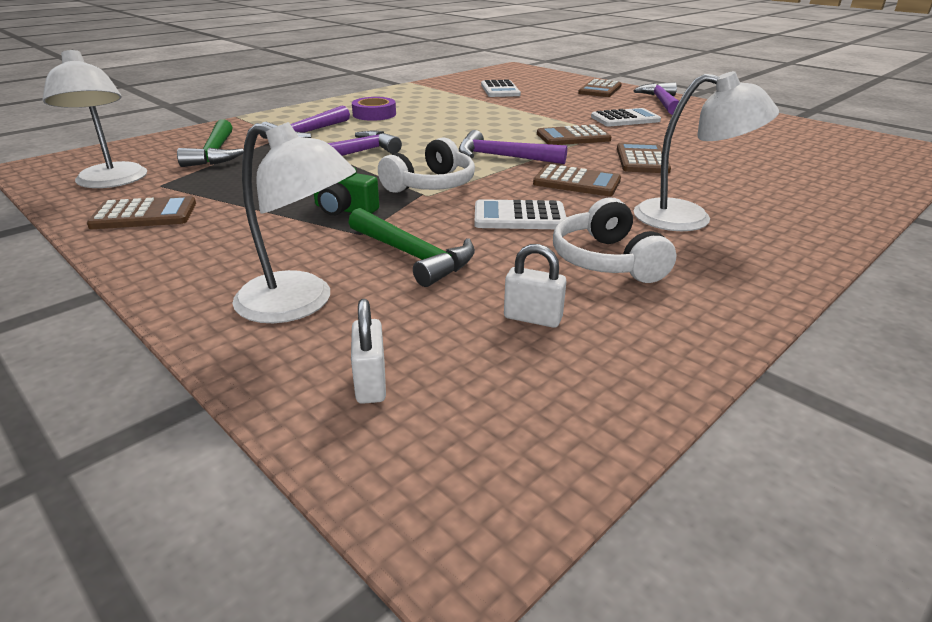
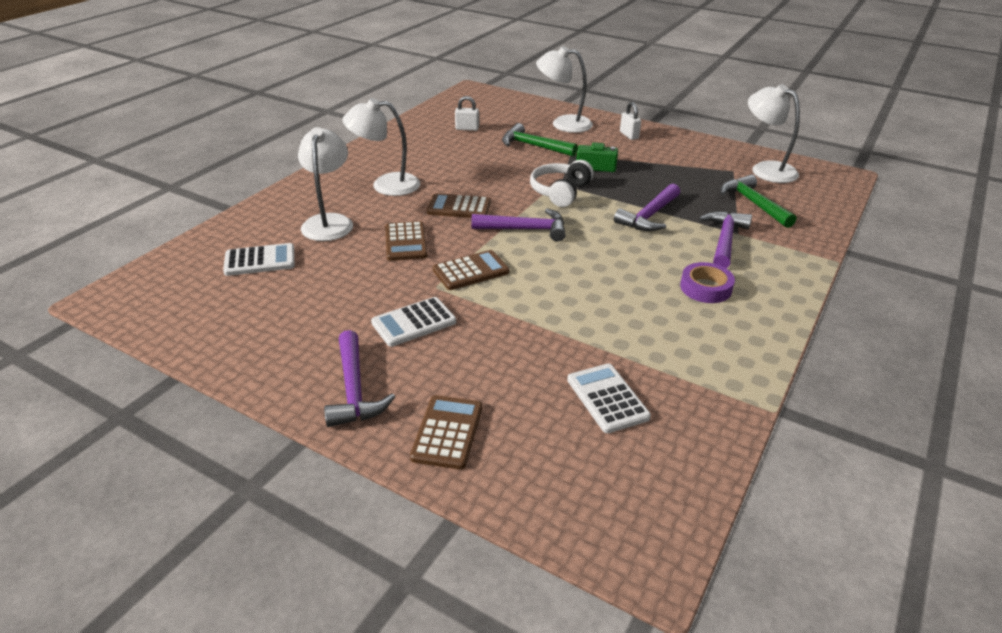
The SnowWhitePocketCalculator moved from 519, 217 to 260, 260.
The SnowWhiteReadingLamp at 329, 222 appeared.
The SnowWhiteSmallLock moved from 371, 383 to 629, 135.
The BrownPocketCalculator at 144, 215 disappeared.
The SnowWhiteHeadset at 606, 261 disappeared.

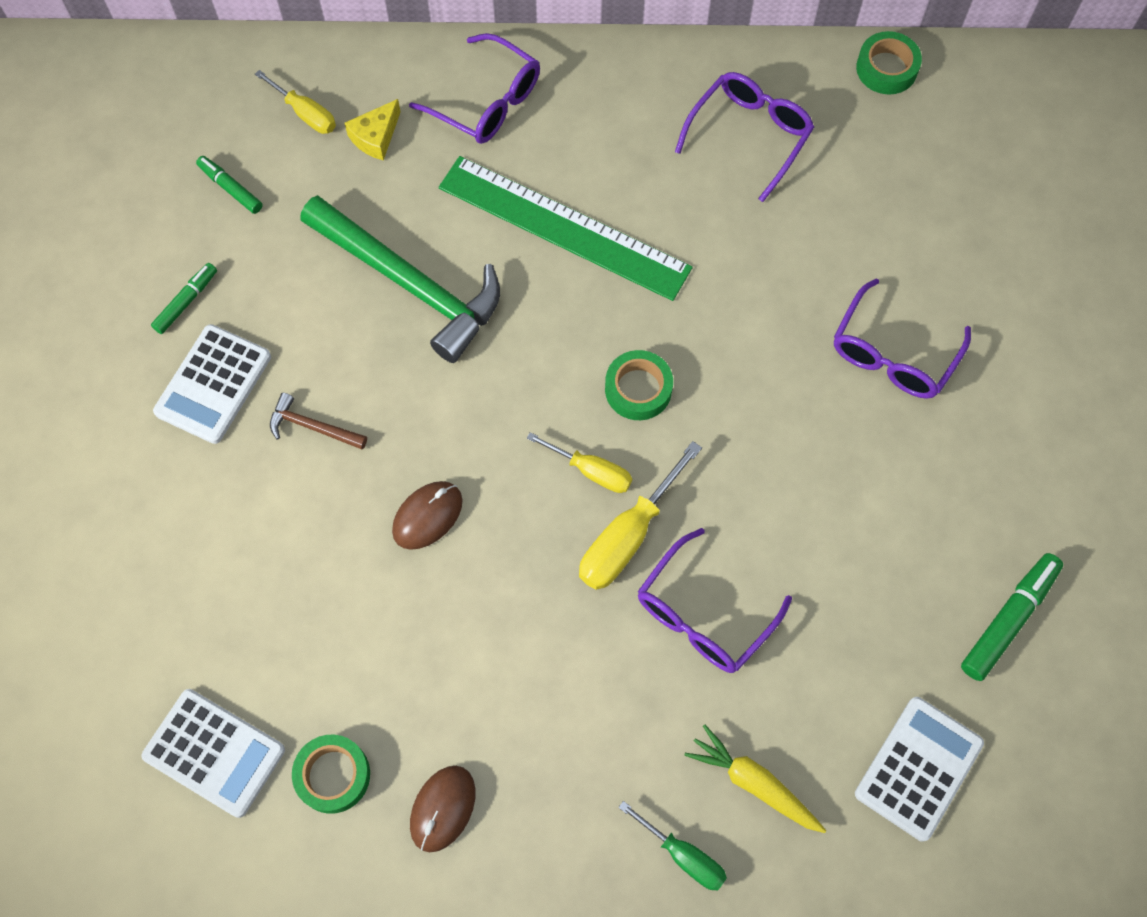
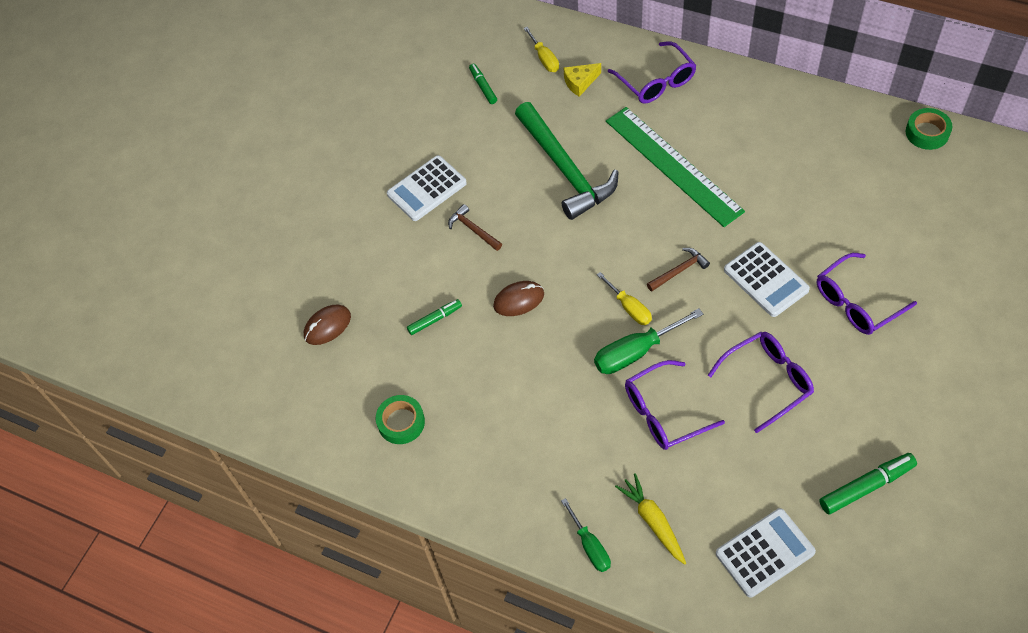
The BrownPcMouse moved from 443, 809 to 327, 326.
The EmeraldMarkerPen moved from 186, 301 to 435, 319.
The GoldenHandScrewdriver at 627, 536 became the EmeraldHandScrewdriver at 635, 352.
The EmeraldRollOfTape at 638, 389 was replaced by the BrownClawHammer at 679, 271.
The PurpleGlasses moved from 749, 135 to 768, 381.
The SnowWhitePocketCalculator moved from 214, 753 to 765, 280.

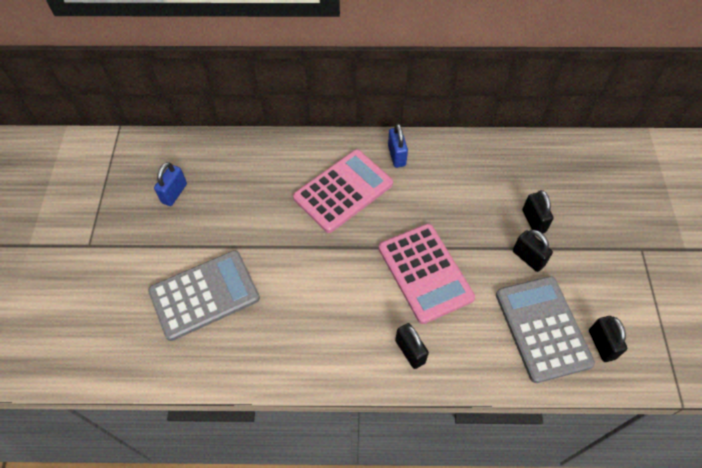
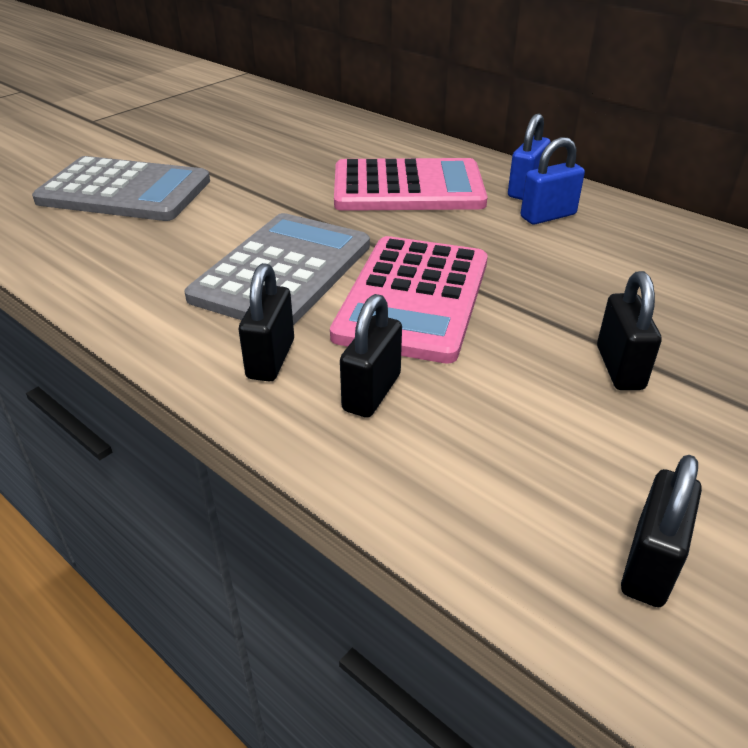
The GreyPocketCalculator moved from 542, 328 to 282, 271.
The EbonySmallLock moved from 533, 221 to 371, 392.
The BlueSmallLock moved from 174, 193 to 548, 216.

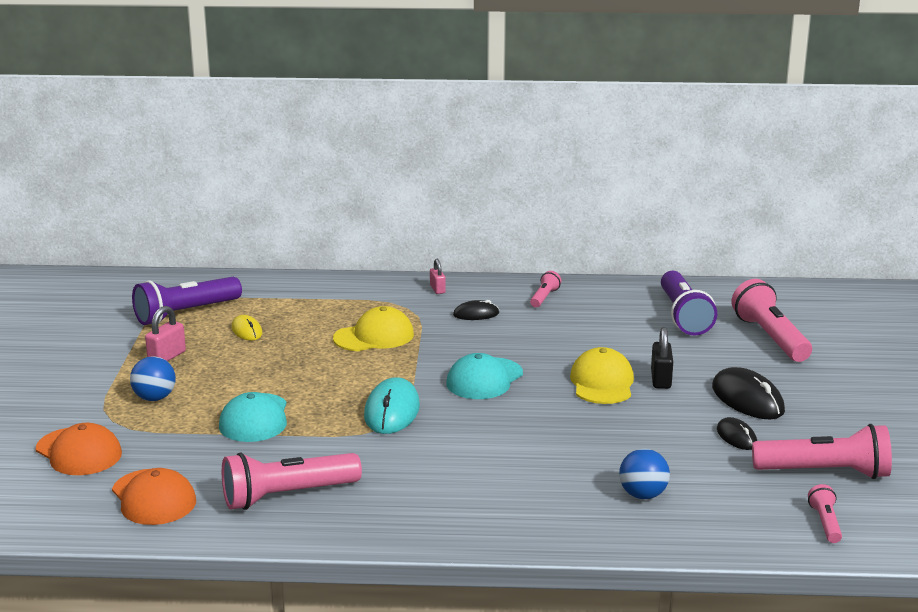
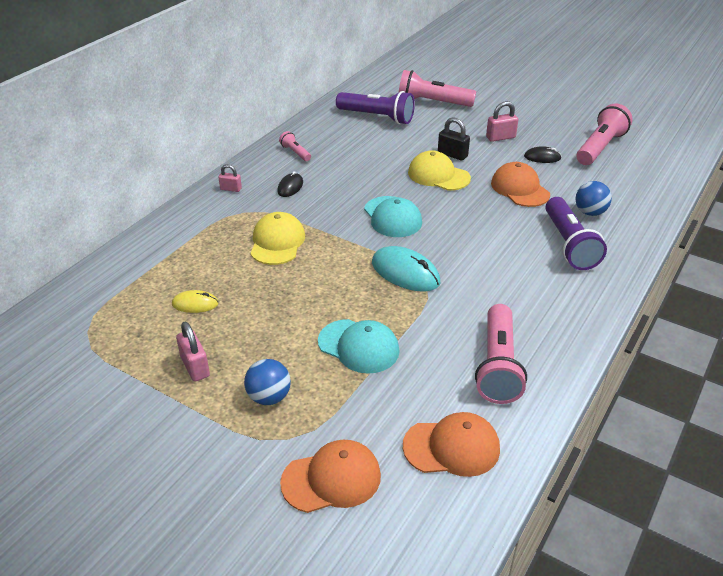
The EbonyPcMouse at 747, 399 was replaced by the PinkSmallLock at 500, 137.
The BrightOrangeCap at 520, 189 appeared.
The PurpleTorch moved from 185, 313 to 569, 244.
The PinkTorch at 825, 523 disappeared.

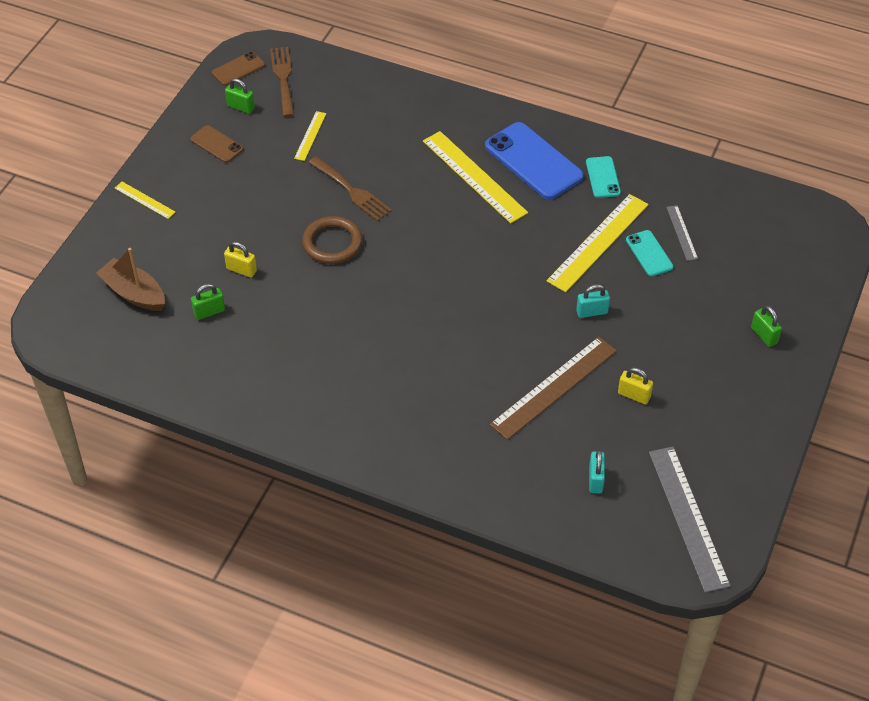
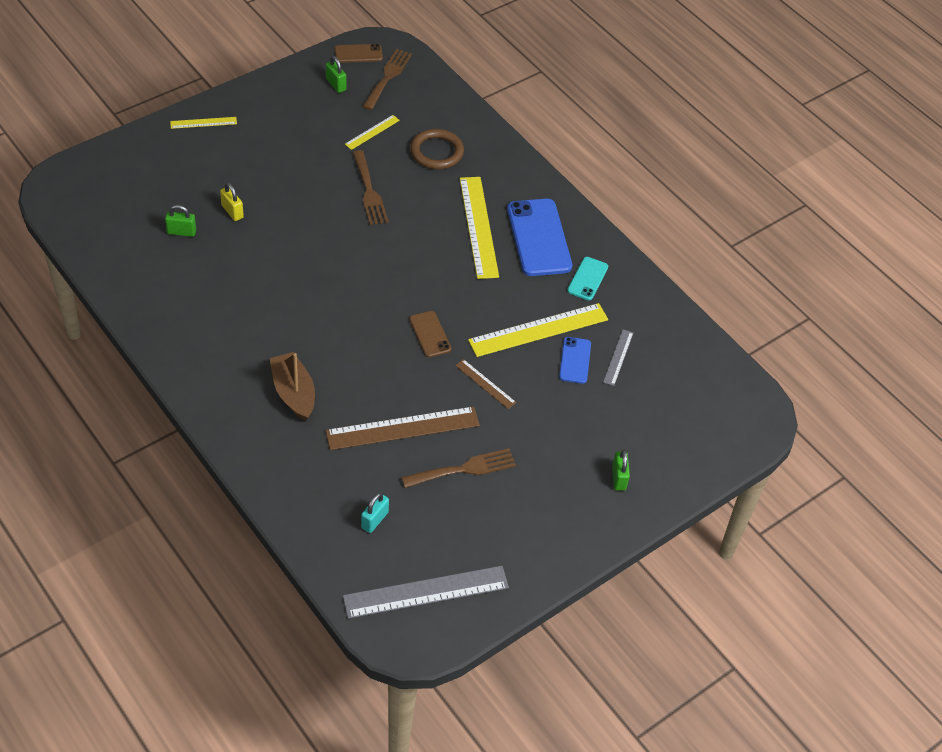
The GoldenRuler at 144, 200 turned 75 degrees counterclockwise.
The BrownSailboat moved from 134, 293 to 294, 393.
The GreyRuler at 688, 517 turned 60 degrees clockwise.
The GoldenSmallLock at 634, 395 was replaced by the BrownTableFork at 464, 469.
The BrownSmartphone moved from 216, 144 to 430, 334.
The BrownHoop moved from 332, 243 to 436, 152.
The AquaSmallLock at 592, 312 was replaced by the BrownRuler at 485, 384.
The AquaSmartphone at 649, 253 became the BlueSmartphone at 575, 360.

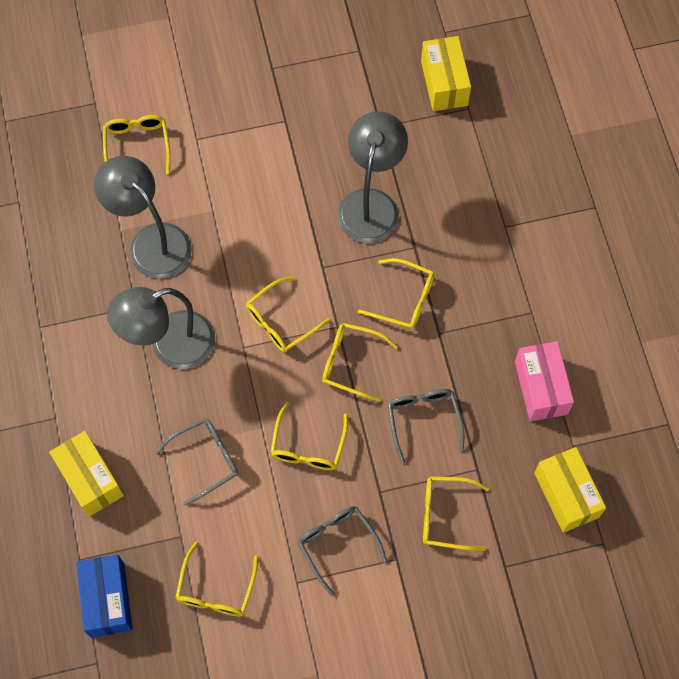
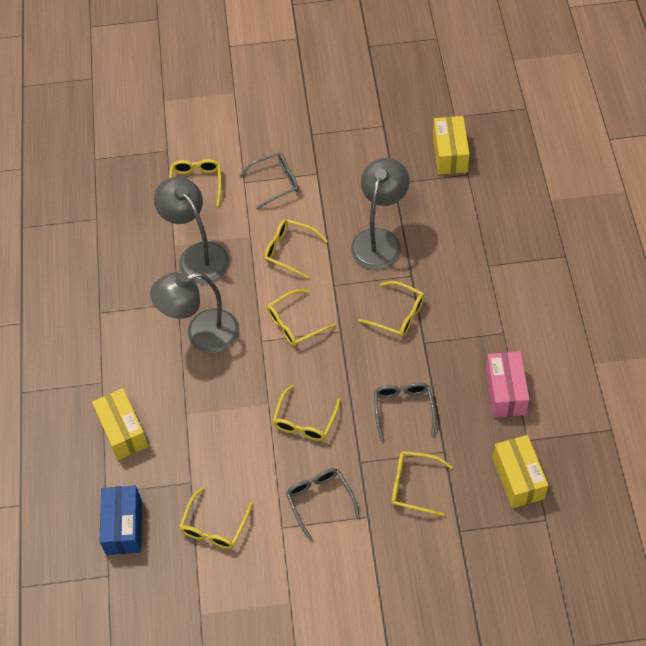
The GreyGlasses moved from 205, 460 to 275, 183.
The GoldenGlasses moved from 351, 363 to 290, 250.

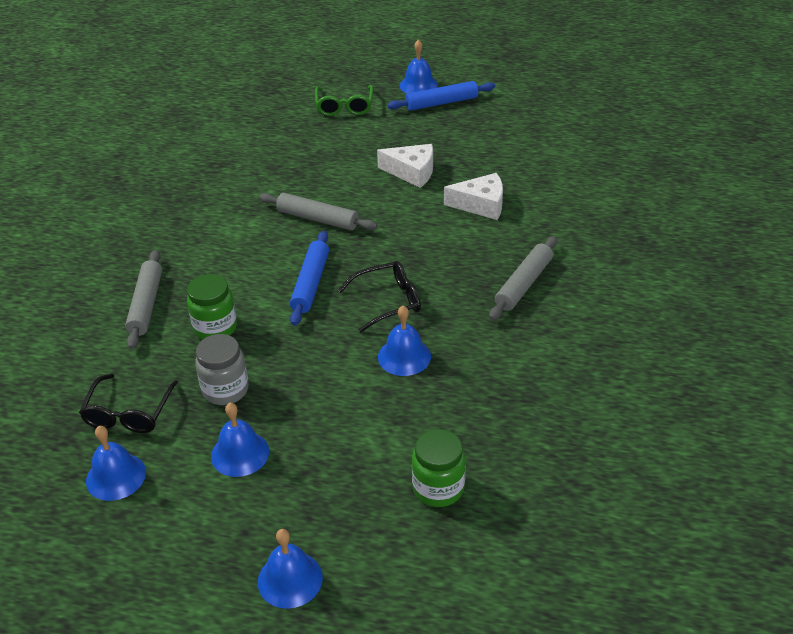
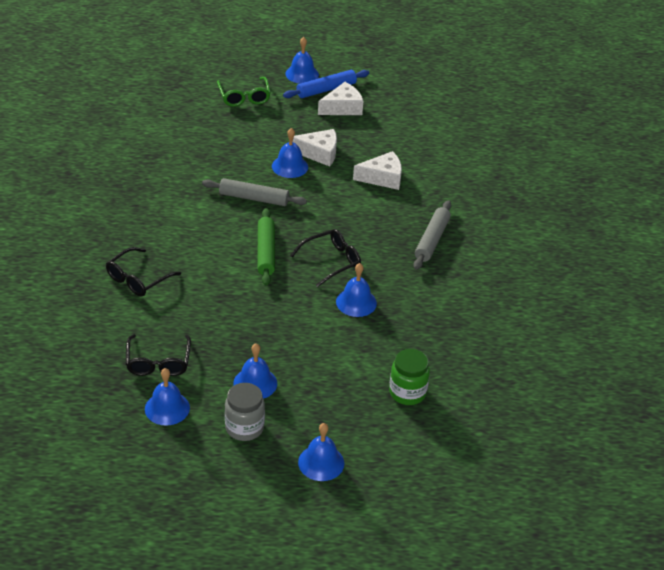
The GreyDoughRoller at 146, 305 was replaced by the EbonyGlasses at 138, 279.
The GreyJar moved from 225, 390 to 244, 428.
The BlueDoughRoller at 311, 284 became the EmeraldDoughRoller at 266, 252.
The BlueHandBell at 290, 166 appeared.
The SnowWhiteCheeseWedge at 342, 108 appeared.
The EmeraldJar at 215, 328 disappeared.

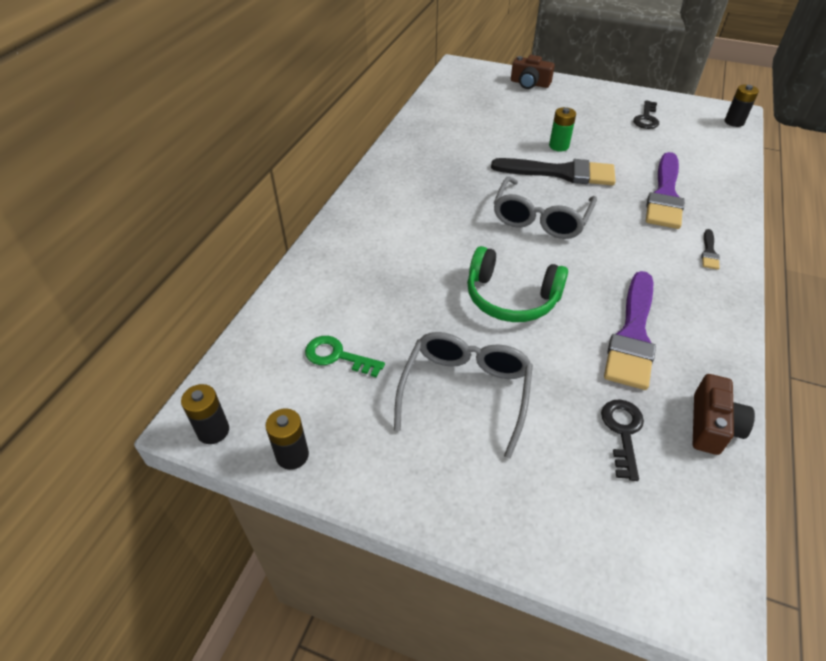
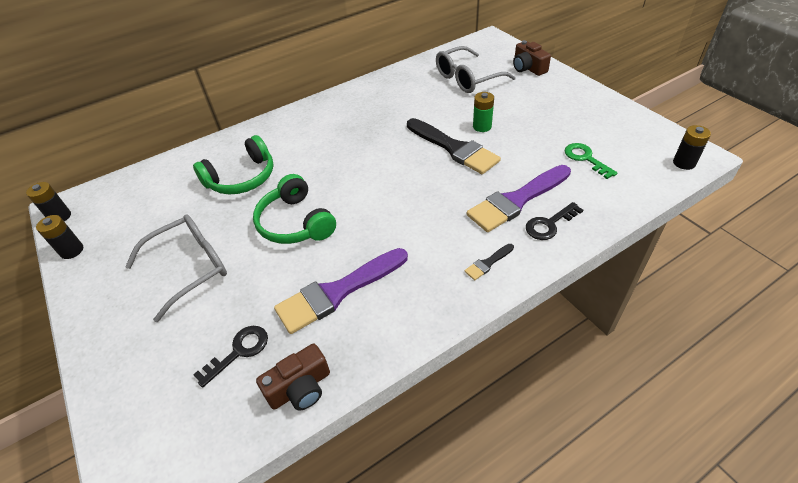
The EmeraldHeadset at 242, 178 appeared.
The GreyGlasses moved from 540, 218 to 468, 78.
The EbonyDoorKey moved from 646, 118 to 549, 224.
The EmeraldDoorKey moved from 337, 356 to 585, 158.

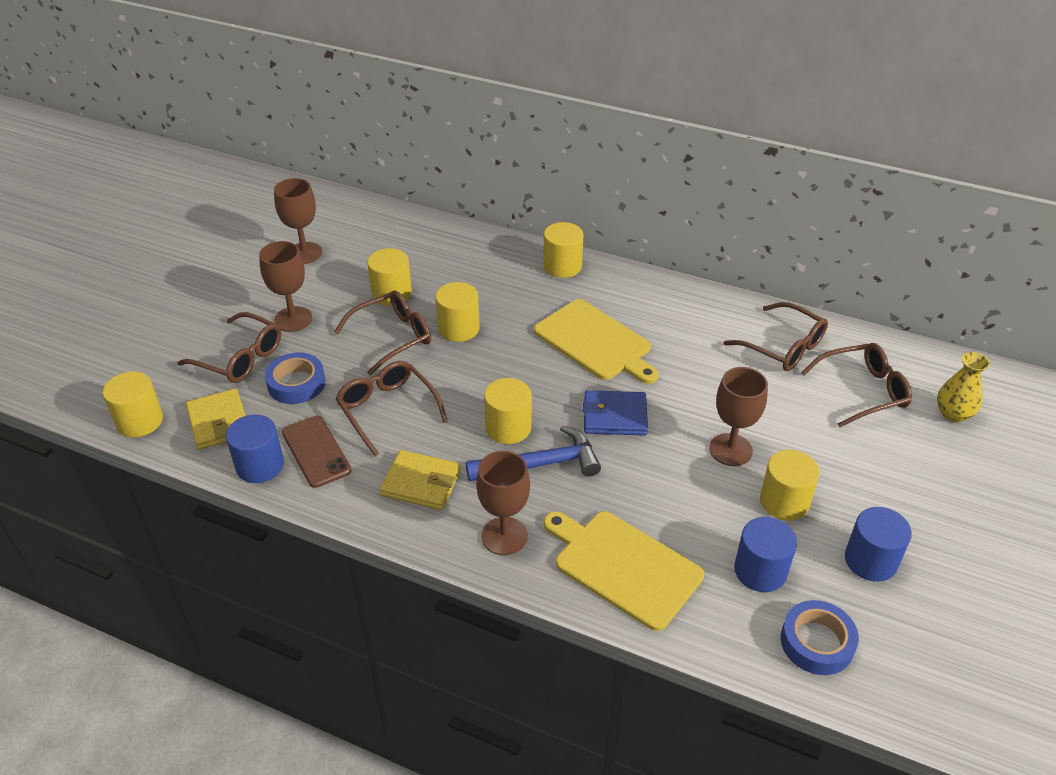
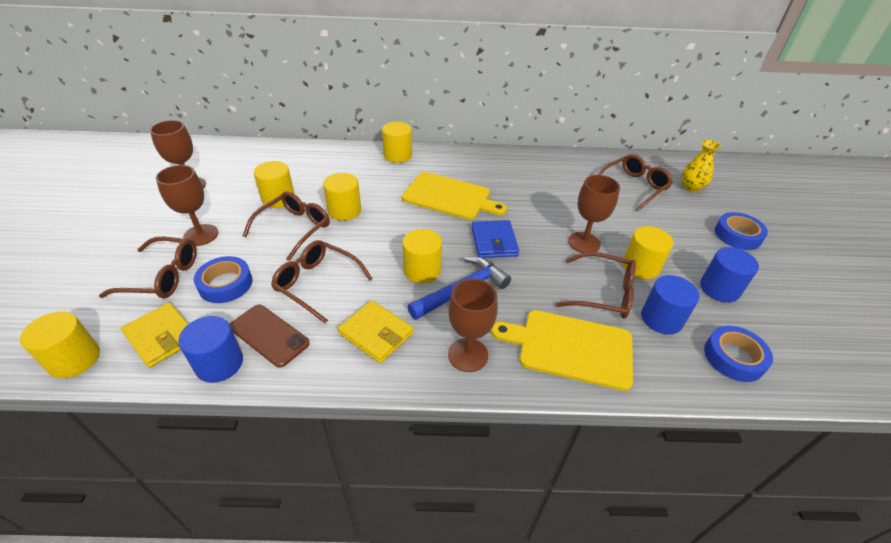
The GoldenCardWallet at 421, 483 turned 45 degrees clockwise.
The BlueCardWallet at 614, 416 turned 75 degrees counterclockwise.
The BrownGlasses moved from 783, 347 to 603, 293.
The BlueRollOfTape at 737, 235 appeared.

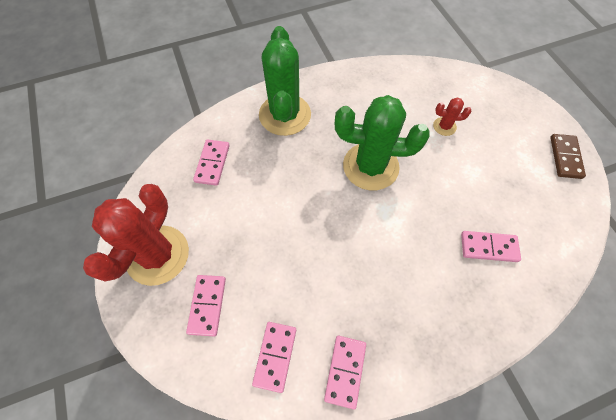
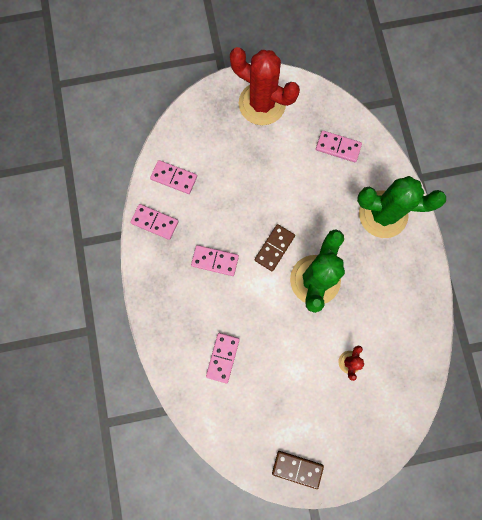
The PinkDominoTile moved from 207, 305 to 215, 261.
The BrownDominoTile at 274, 248 appeared.

